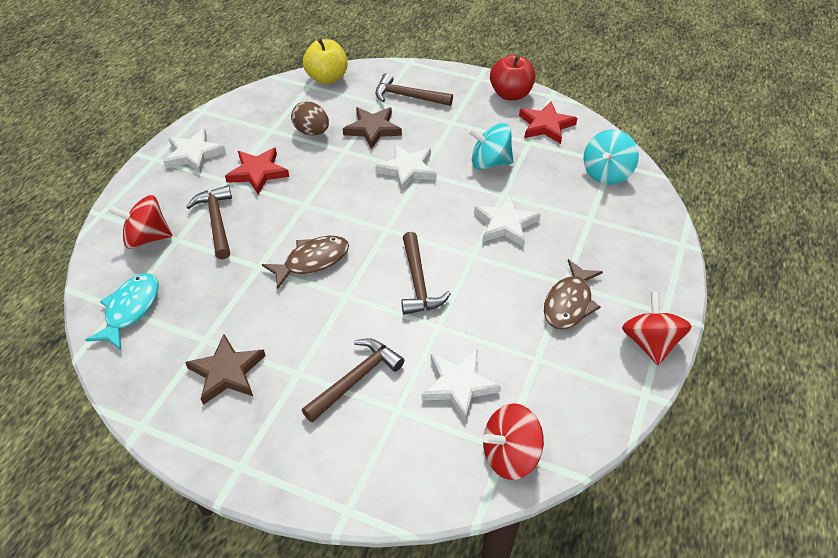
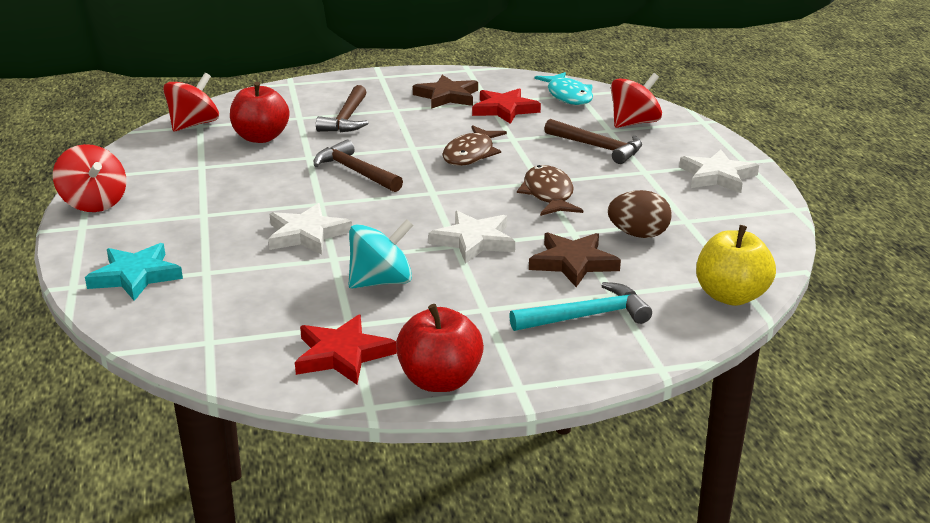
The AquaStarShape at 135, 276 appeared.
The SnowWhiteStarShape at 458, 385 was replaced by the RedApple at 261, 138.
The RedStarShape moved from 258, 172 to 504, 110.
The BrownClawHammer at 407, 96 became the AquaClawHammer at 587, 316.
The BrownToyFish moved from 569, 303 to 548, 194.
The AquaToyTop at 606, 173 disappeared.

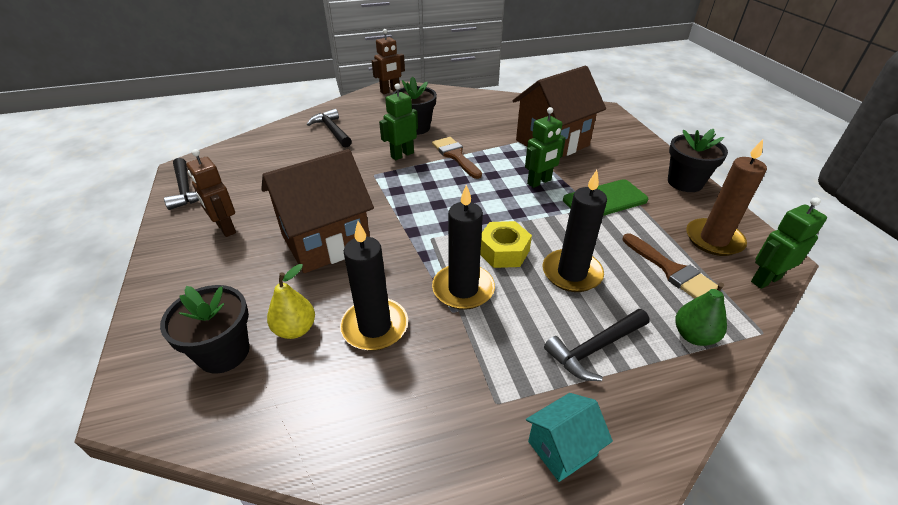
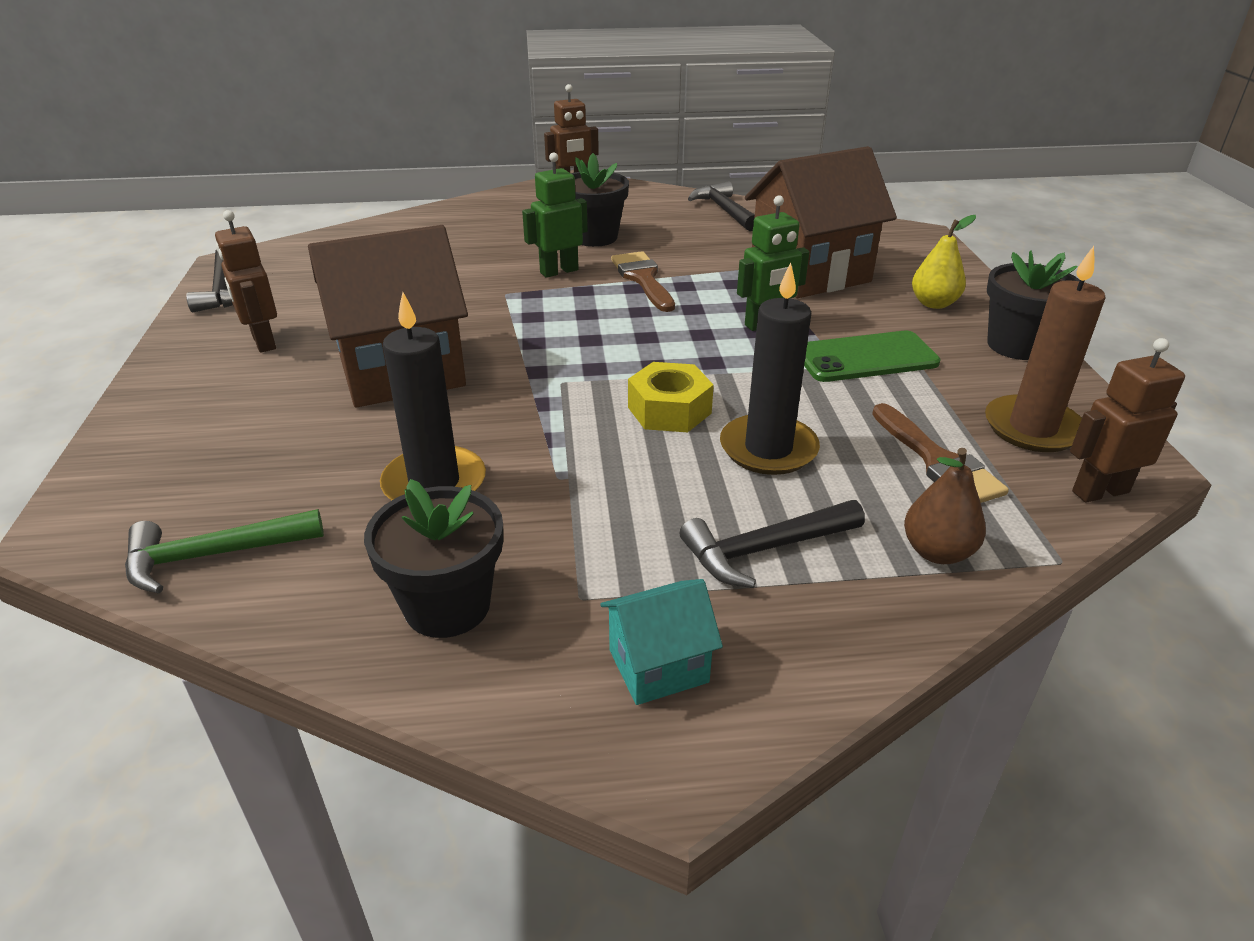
The EmeraldClawHammer at 214, 555 appeared.
The EbonyPlantPot moved from 224, 352 to 447, 606.
The EbonyClawHammer moved from 332, 131 to 724, 210.
The EmeraldPearFruit at 693, 336 became the BrownPearFruit at 937, 552.
The GoldenPearFruit moved from 295, 329 to 934, 303.
The EmeraldRobot at 765, 280 became the BrownRobot at 1099, 491.
The EbonyCandle at 463, 289 disappeared.

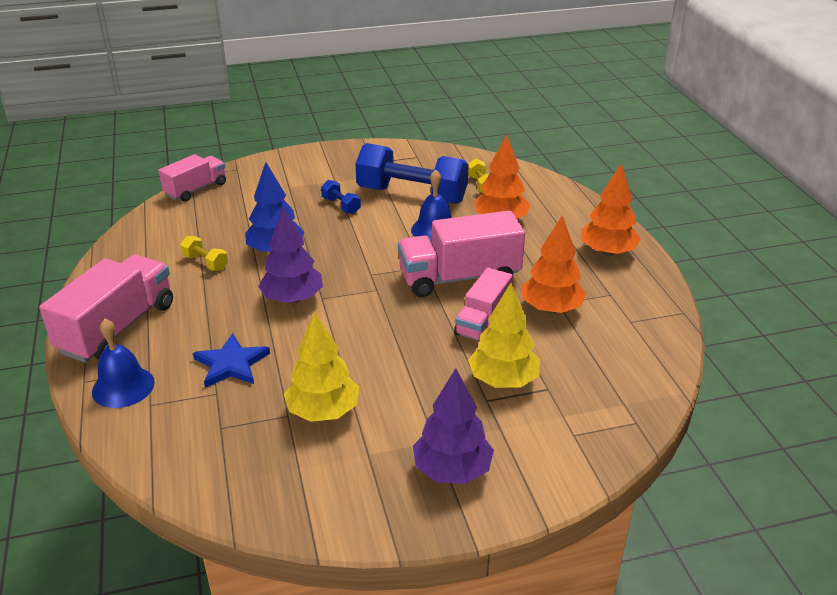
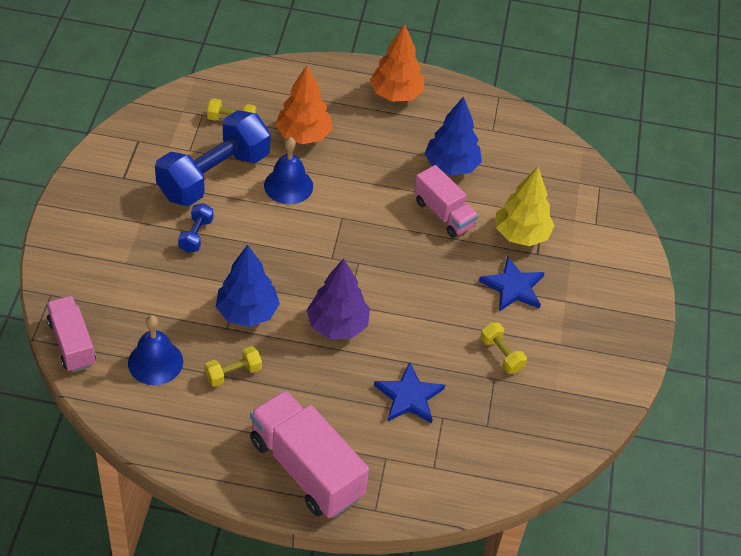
The BlueHandBell moved from 123, 387 to 155, 362.
The BlueHandWeight at 341, 206 turned 60 degrees counterclockwise.
The BrightOrangeFirTree at 551, 309 became the BlueFirTree at 451, 166.
The BlueStarShape at 513, 287 appeared.
The GoldenFirTree at 323, 412 was replaced by the GoldenHandWeight at 501, 354.
The PinkTruck at 459, 278 disappeared.
The PurpleFirTree at 452, 470 disappeared.

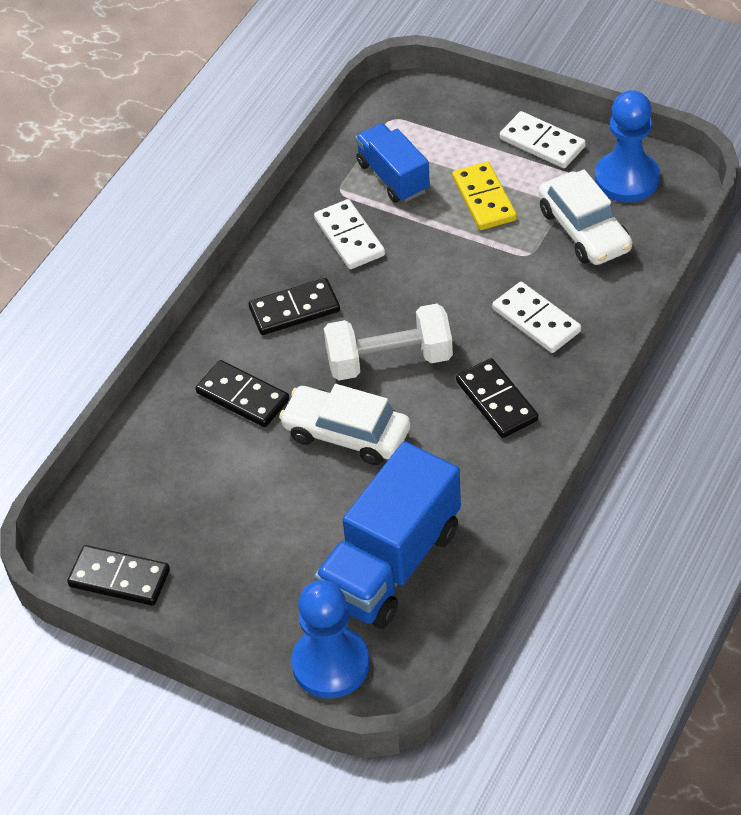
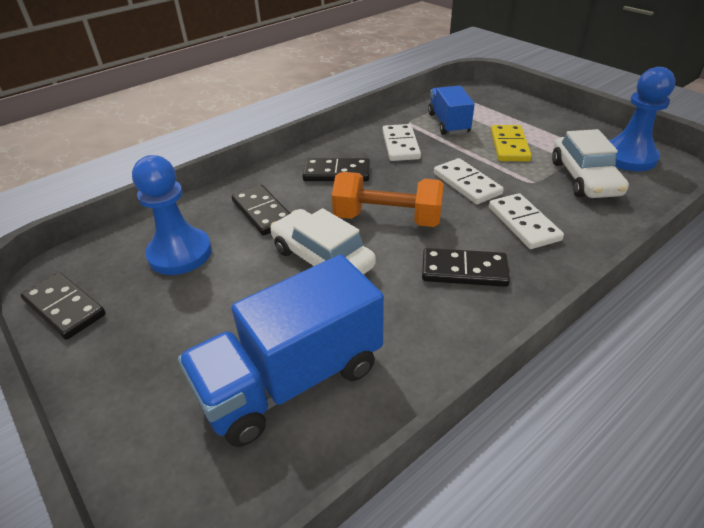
The BluePawn moved from 330, 664 to 180, 253.
The SnowWhiteHandWeight at 389, 360 became the BrightOrangeHandWeight at 387, 219.
The EbonyDominoTile at 496, 401 turned 75 degrees counterclockwise.
The SnowWhiteDominoTile moved from 542, 143 to 467, 184.

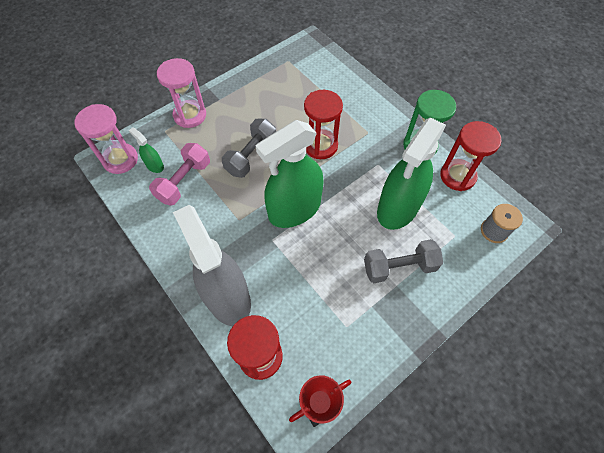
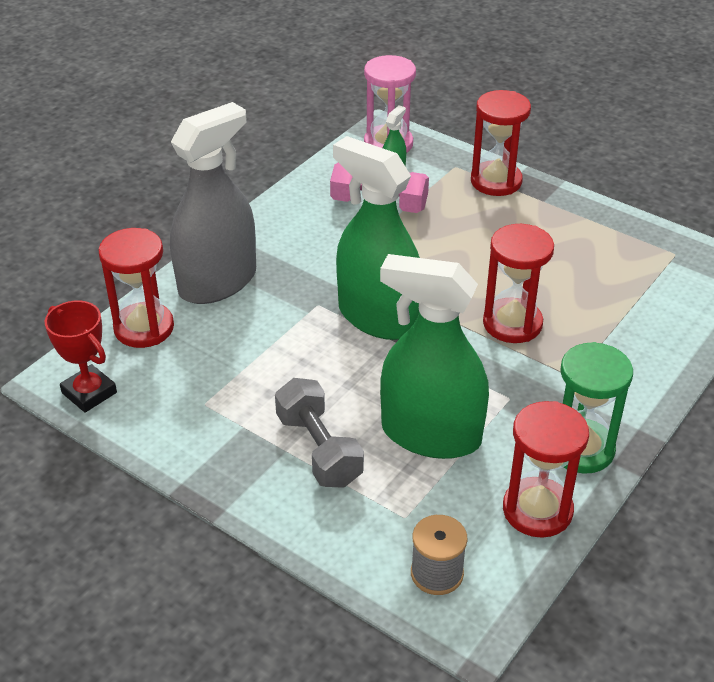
The PinkSandTimer at 190, 115 became the RedSandTimer at 496, 181.
The GreyHandWeight at 251, 156 disappeared.

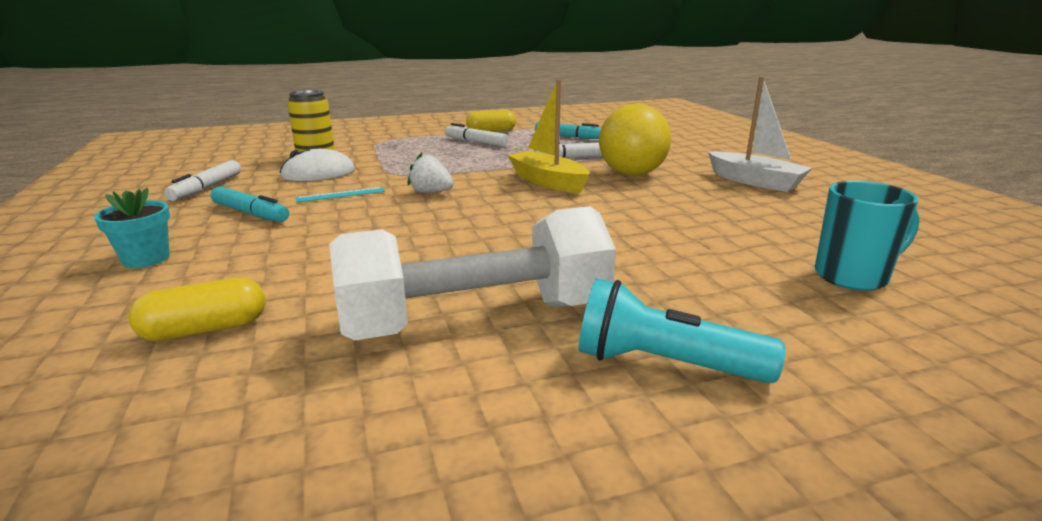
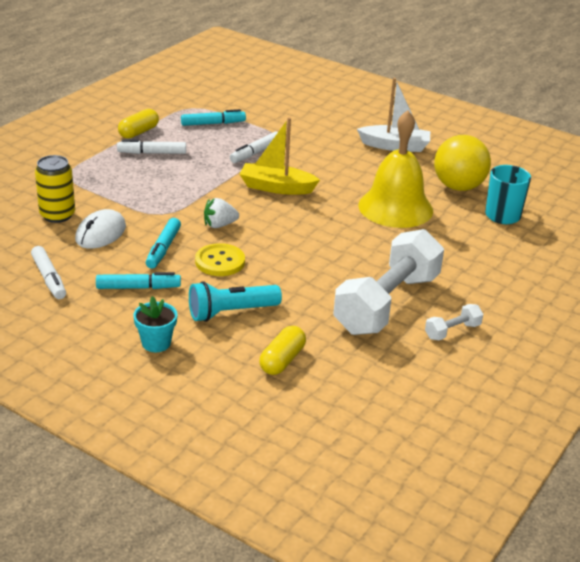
The AquaRuler at 341, 194 was replaced by the AquaMarkerPen at 163, 249.
The AquaTorch moved from 664, 364 to 231, 312.
The GoldenButton at 220, 262 appeared.
The GoldenHandBell at 395, 207 appeared.
The SnowWhiteHandWeight at 452, 331 appeared.
The GoldenSphere moved from 631, 174 to 458, 187.

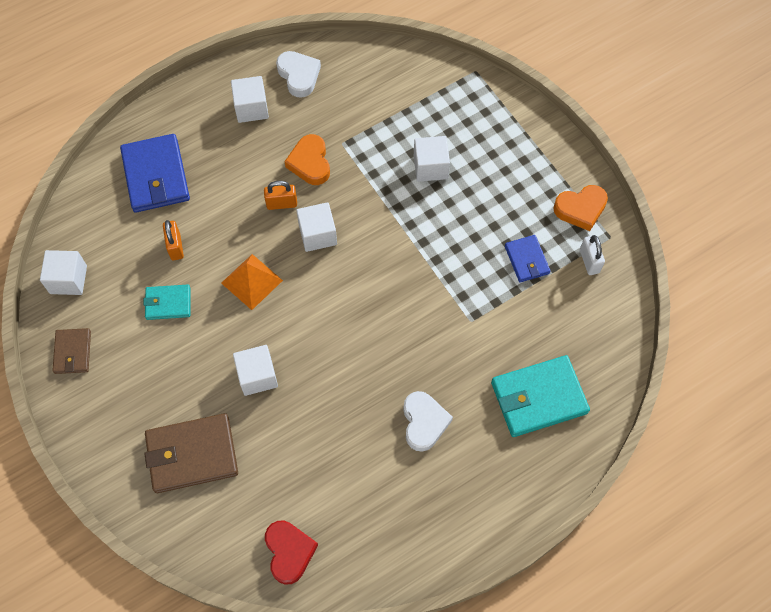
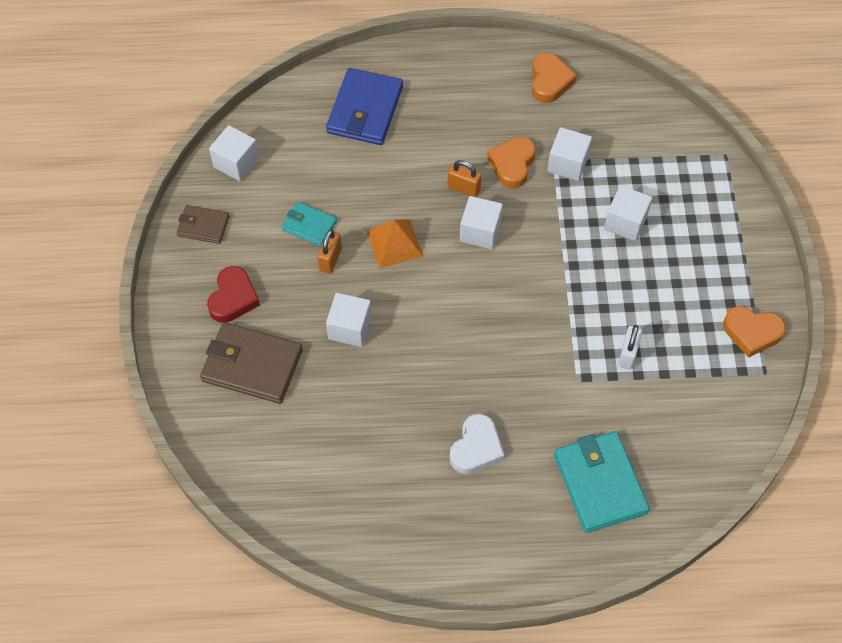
The BrownCardWallet at 72, 352 turned 75 degrees clockwise.
The RedHeartShape moved from 289, 552 to 233, 298.
The BrightOrangeSmallLock moved from 175, 246 to 330, 259.
The SnowWhiteHeartShape at 299, 76 became the BrightOrangeHeartShape at 549, 81.
The SnowWhiteBlock moved from 251, 108 to 567, 164.
The AquaCardWallet at 538, 397 turned 60 degrees clockwise.
The SnowWhiteSmallLock moved from 589, 261 to 628, 354.
The BlueCardWallet at 526, 260 disappeared.

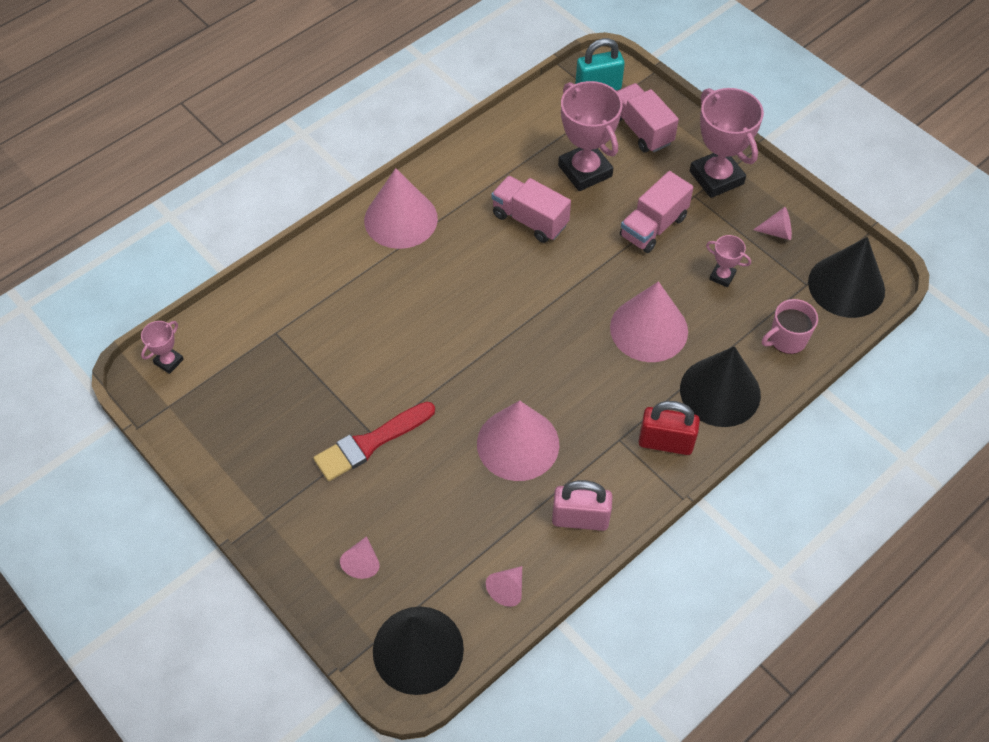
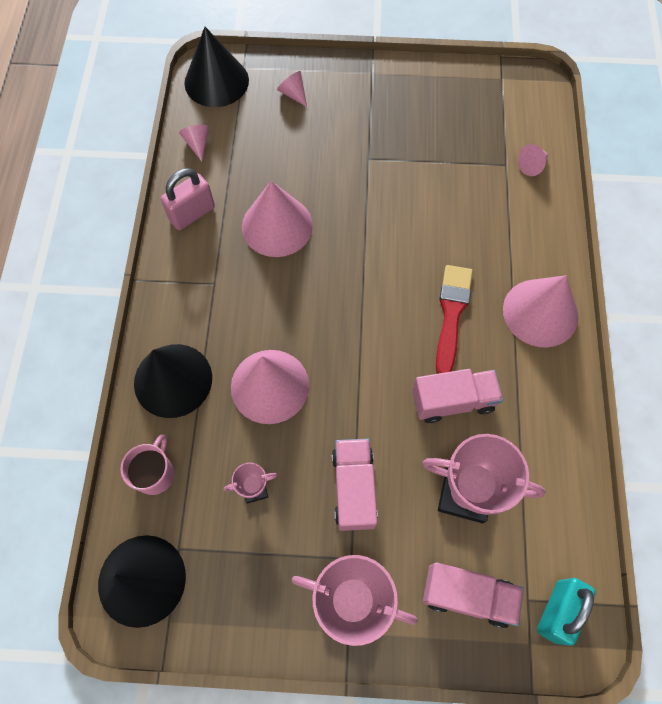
The RedPaintbrush moved from 370, 443 to 451, 314.
The PinkConeShape moved from 777, 232 to 532, 165.
The PinkPrizeCup at 169, 361 disappeared.
The RedSmallLock at 665, 442 disappeared.

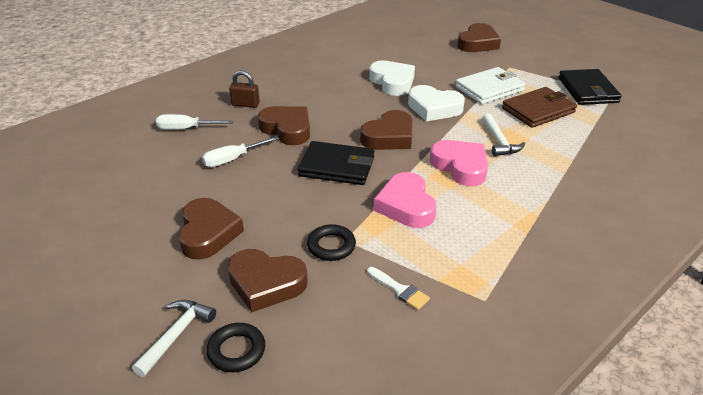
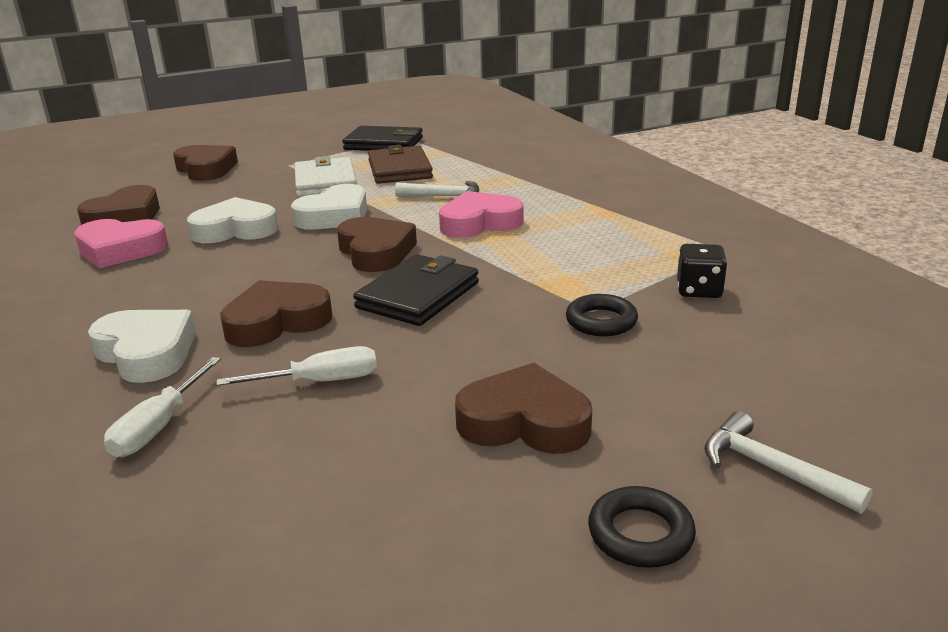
The PinkHeartShape moved from 406, 206 to 120, 250.
The BrownHeartShape moved from 266, 283 to 125, 217.
The BrownSmallLock at 245, 104 was replaced by the SnowWhiteHeartShape at 147, 353.
The SnowWhiteHandScrewdriver at 232, 159 turned 90 degrees counterclockwise.
The EbonyHoop moved from 236, 350 to 640, 534.
The SnowWhitePaintbrush at 399, 290 was replaced by the EbonyDice at 699, 290.

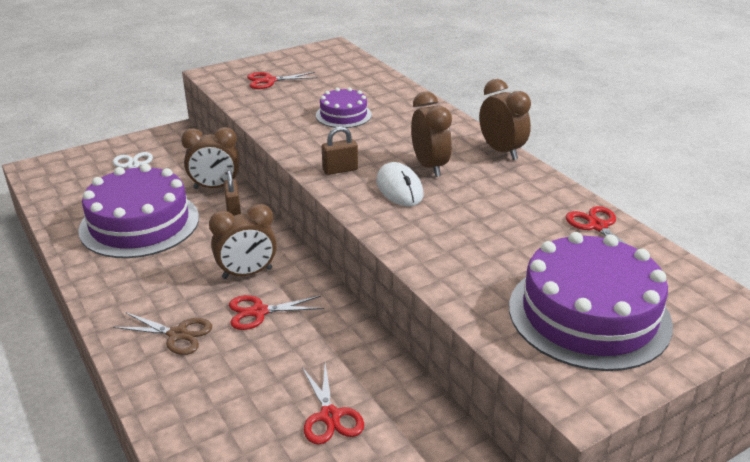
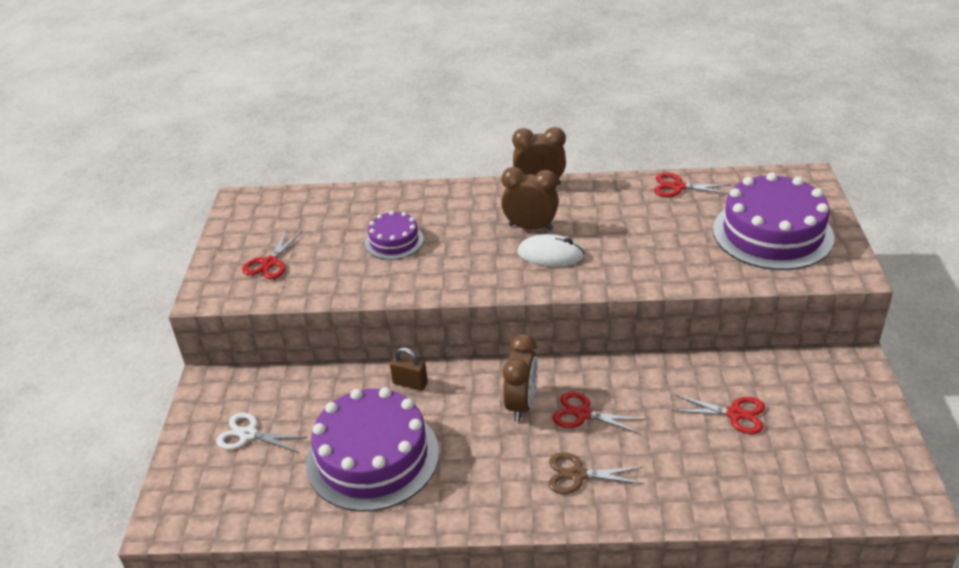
The BrownPairOfScissors at 177, 334 turned 135 degrees counterclockwise.
The RedPairOfScissors at 259, 312 turned 90 degrees clockwise.
The BrownBedsideClock at 215, 187 disappeared.
The BrownSmallLock at 340, 170 disappeared.

